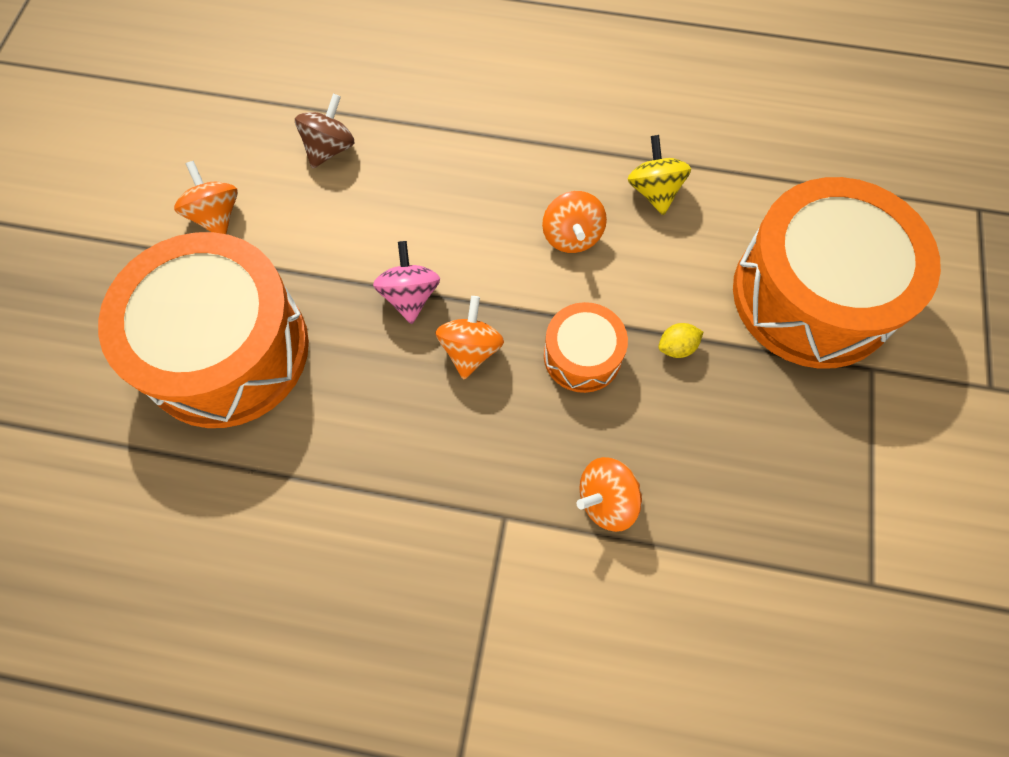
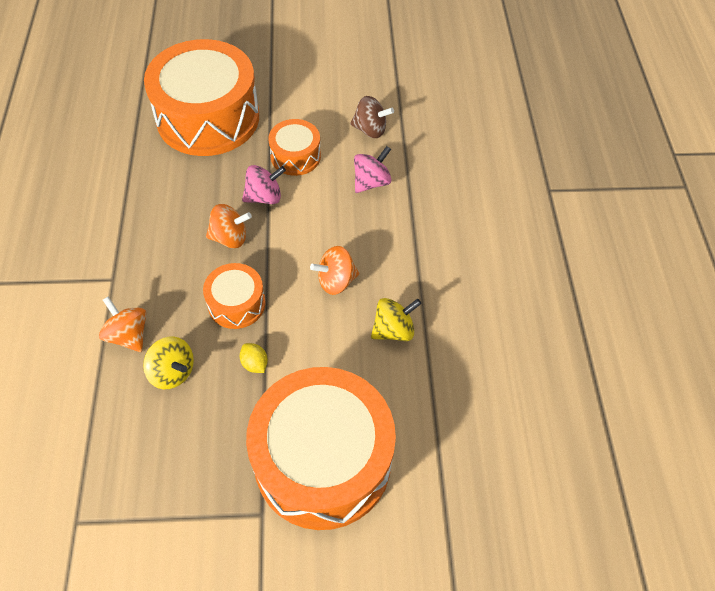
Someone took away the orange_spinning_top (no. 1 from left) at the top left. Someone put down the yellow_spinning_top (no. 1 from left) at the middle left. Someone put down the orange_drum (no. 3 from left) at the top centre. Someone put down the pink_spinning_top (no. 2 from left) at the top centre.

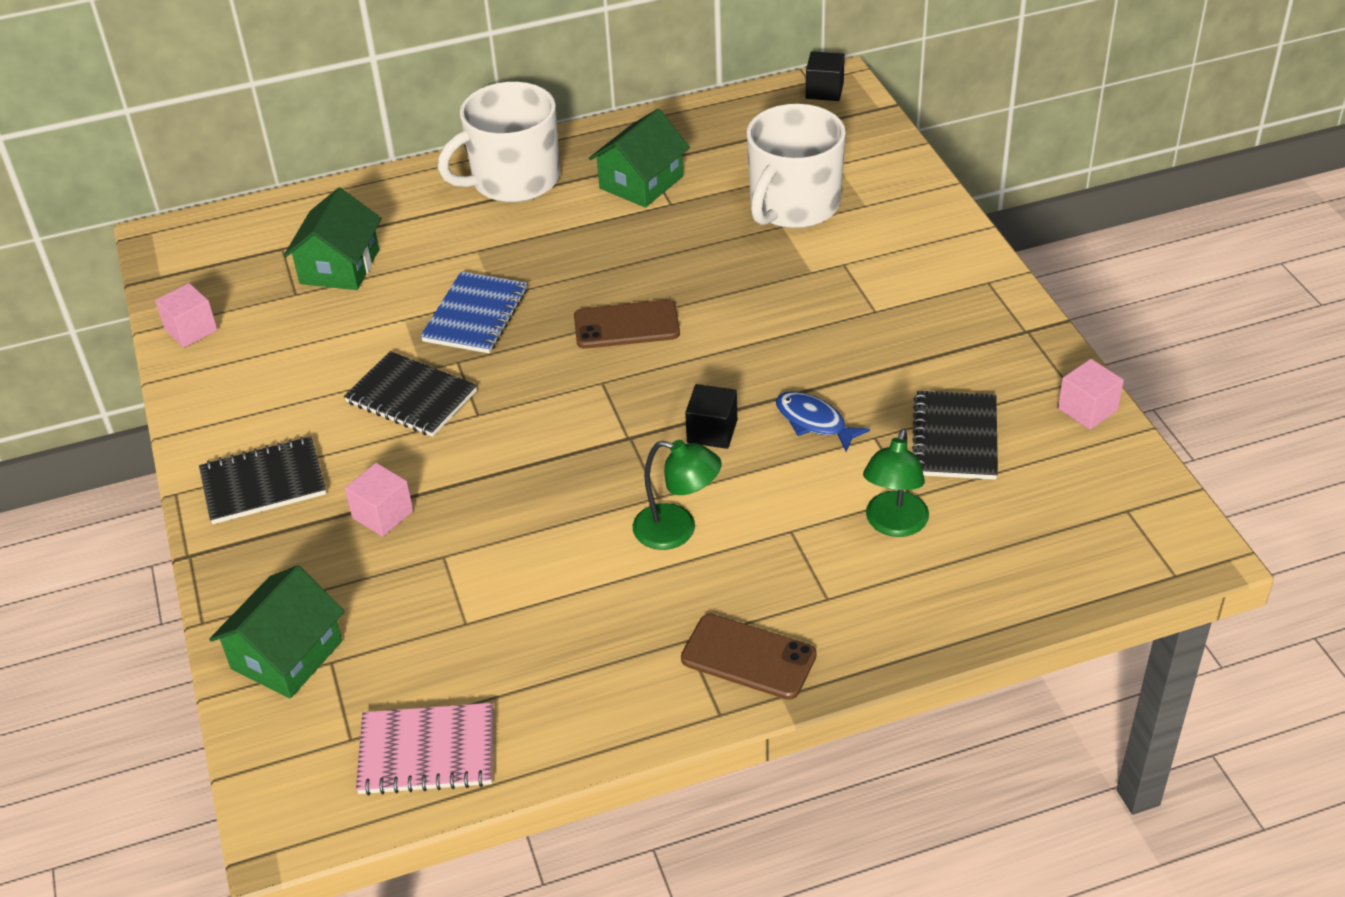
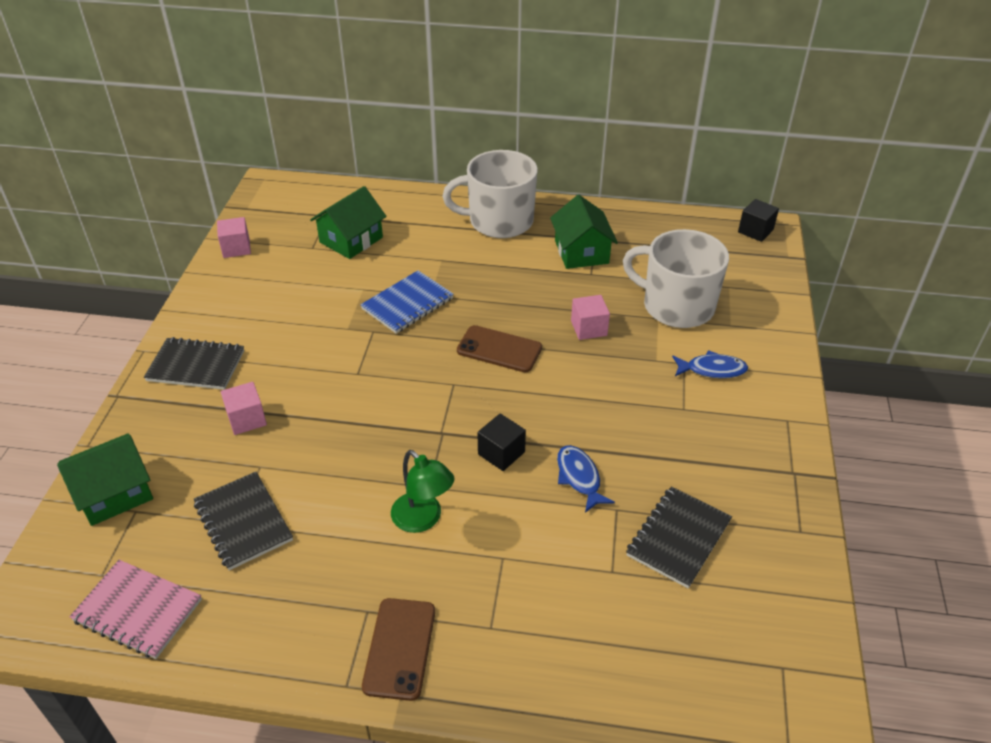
Someone took away the green_lamp (no. 2 from left) at the centre. Someone put down the blue_fish (no. 2 from left) at the middle right. Someone carried the black_notebook (no. 2 from left) from the middle left to the bottom left. Someone carried the pink_cube (no. 3 from left) from the middle right to the centre. Someone rotated the green_house (no. 3 from left) at the top centre by 75 degrees counterclockwise. Someone rotated the brown_phone (no. 2 from left in the first image) at the bottom centre by 45 degrees clockwise. Someone rotated the white_mug (no. 2 from left) at the top centre by 60 degrees clockwise.

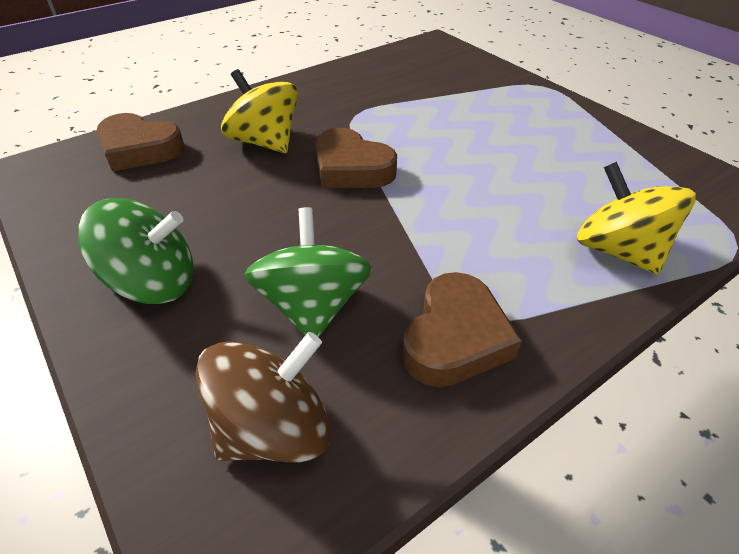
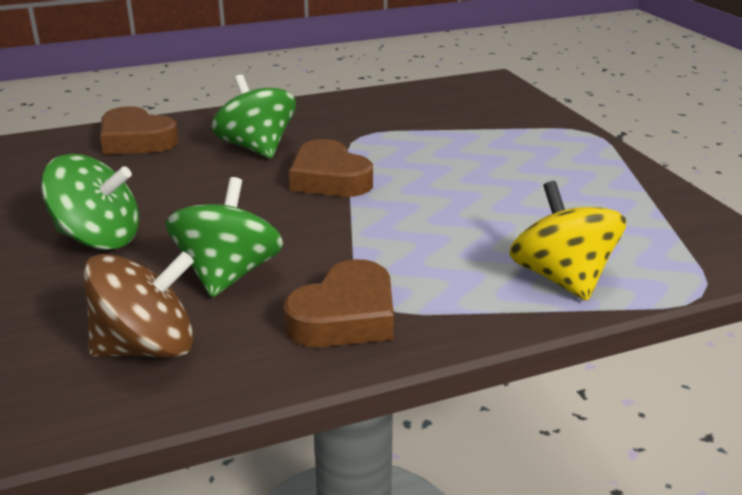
Someone repainted the yellow_spinning_top (no. 1 from left) at the top centre, which became the green_spinning_top (no. 3 from left) at the top centre.

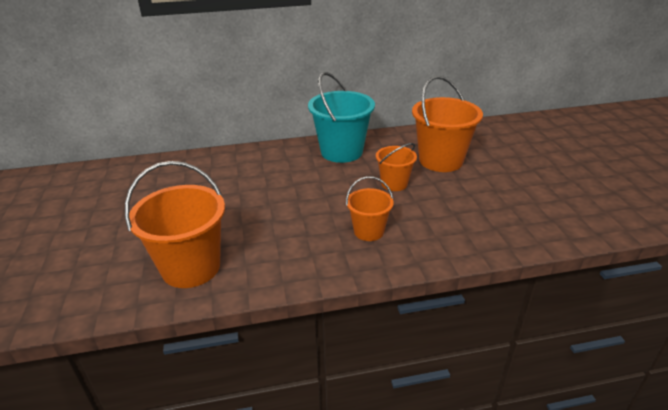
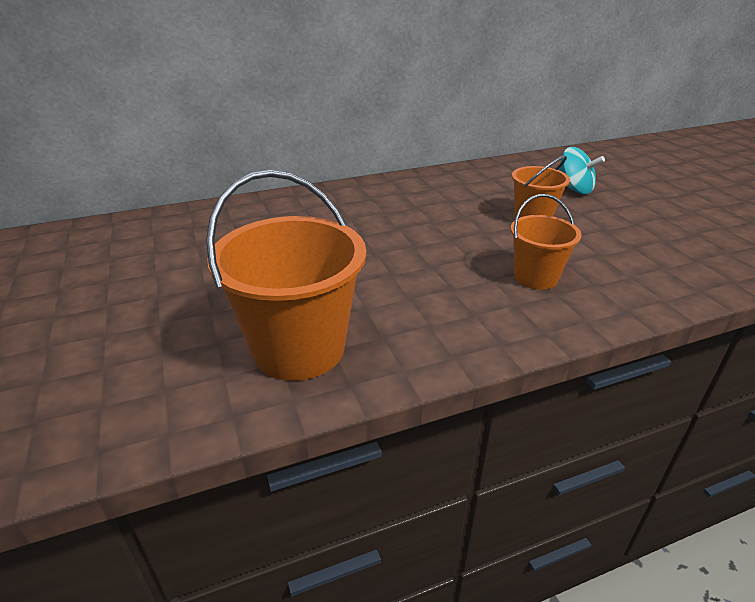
Someone took away the turquoise_bucket at the top centre. Someone swapped the orange_bucket (no. 4 from left) at the top right for the turquoise_spinning_top at the top right.

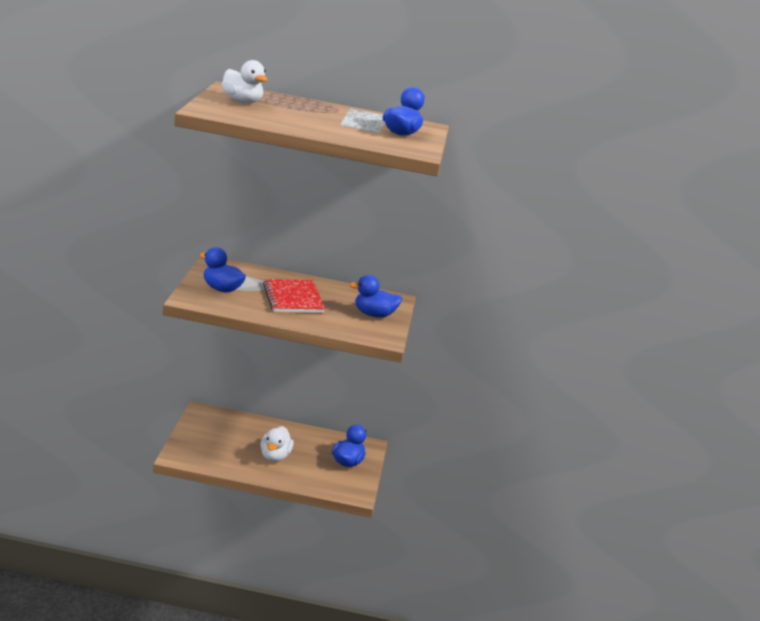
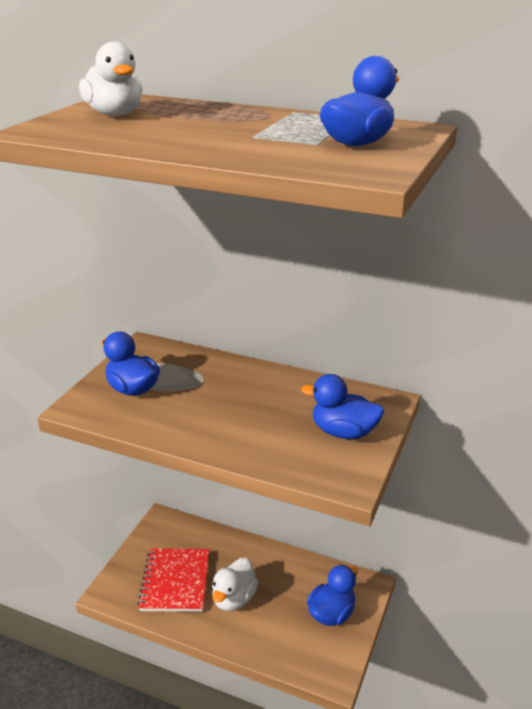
Someone carried the red_notebook from the centre to the bottom left.

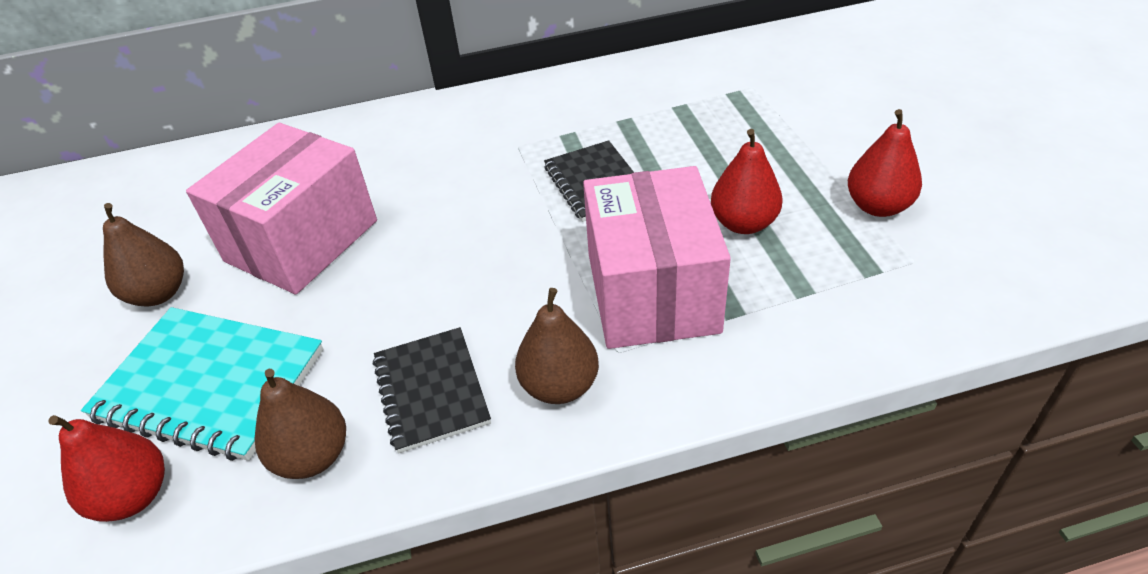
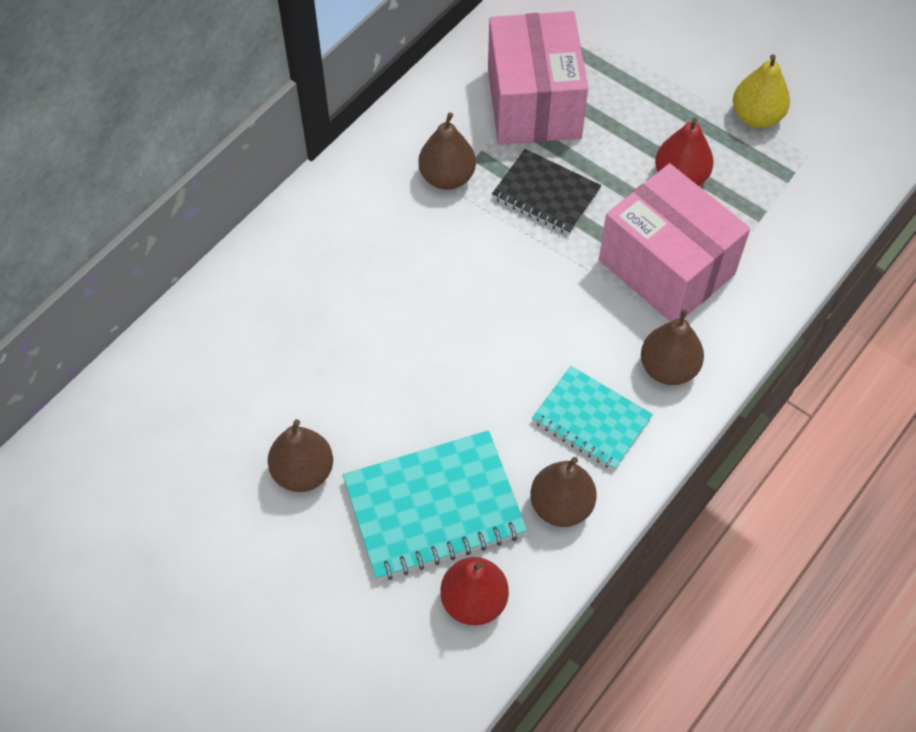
Someone put down the brown_pear (no. 2 from left) at the top centre. Someone carried the pink_box (no. 1 from left) from the middle left to the top centre. Someone repainted the black_notebook (no. 1 from left) at the bottom centre, which became the turquoise_notebook (no. 2 from left) at the centre. Someone repainted the red_pear (no. 3 from left) at the top right, which became the yellow_pear at the top right.

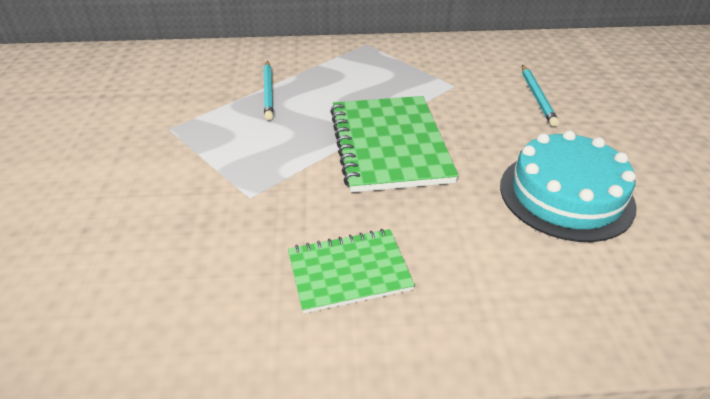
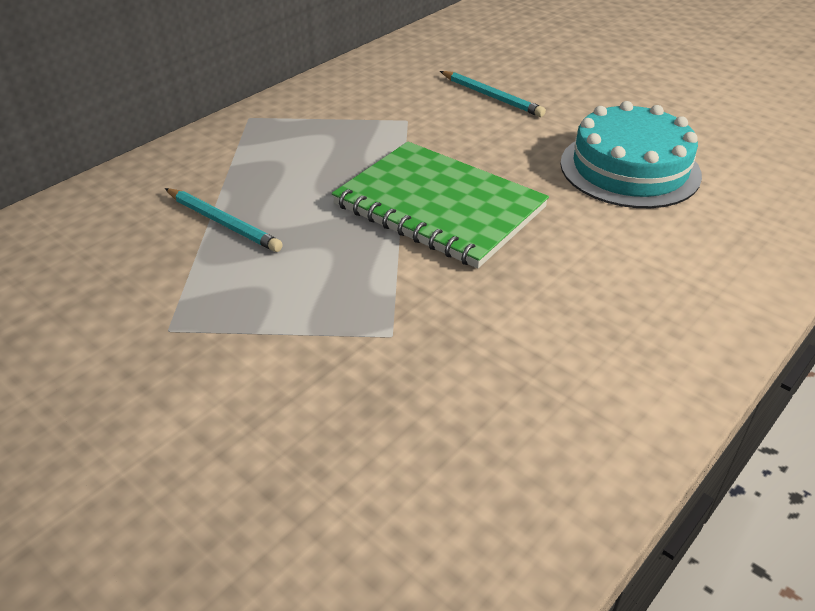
Someone took away the green_notebook (no. 1 from left) at the bottom centre.

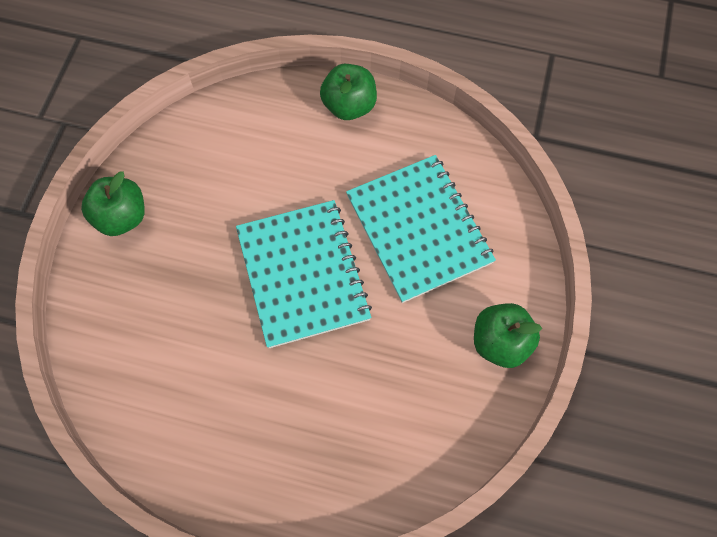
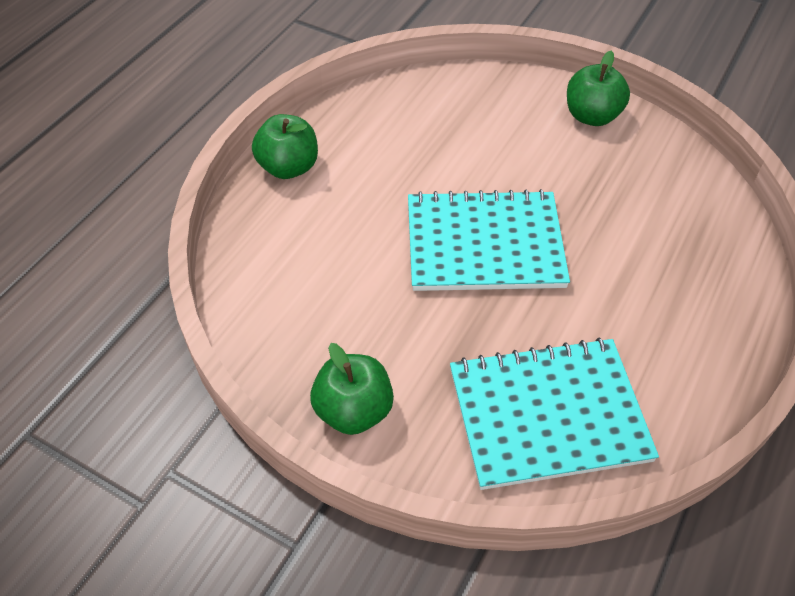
Someone carried the turquoise_notebook (no. 2 from left) from the centre to the bottom right.

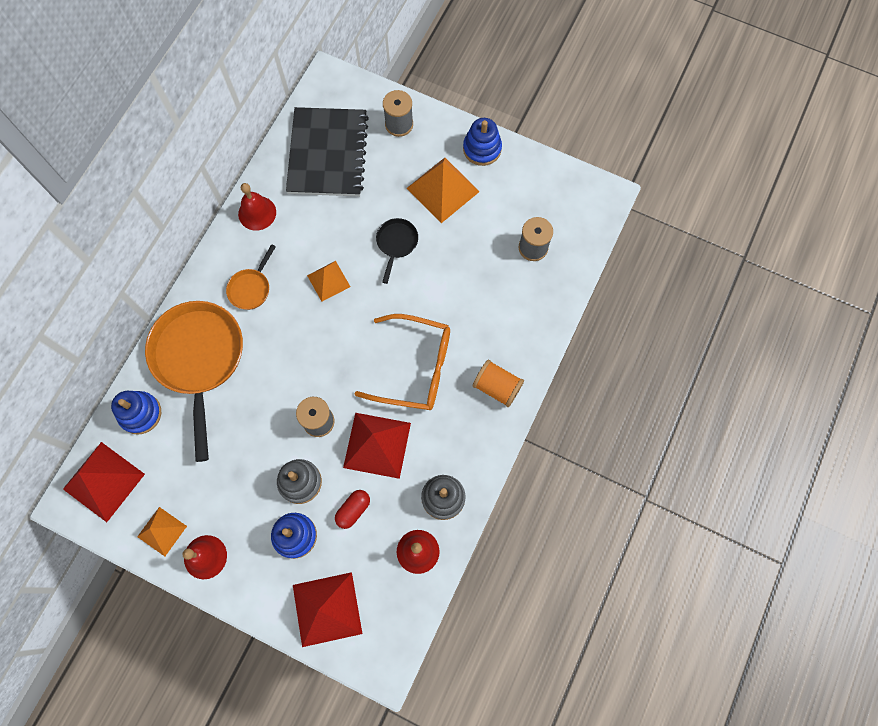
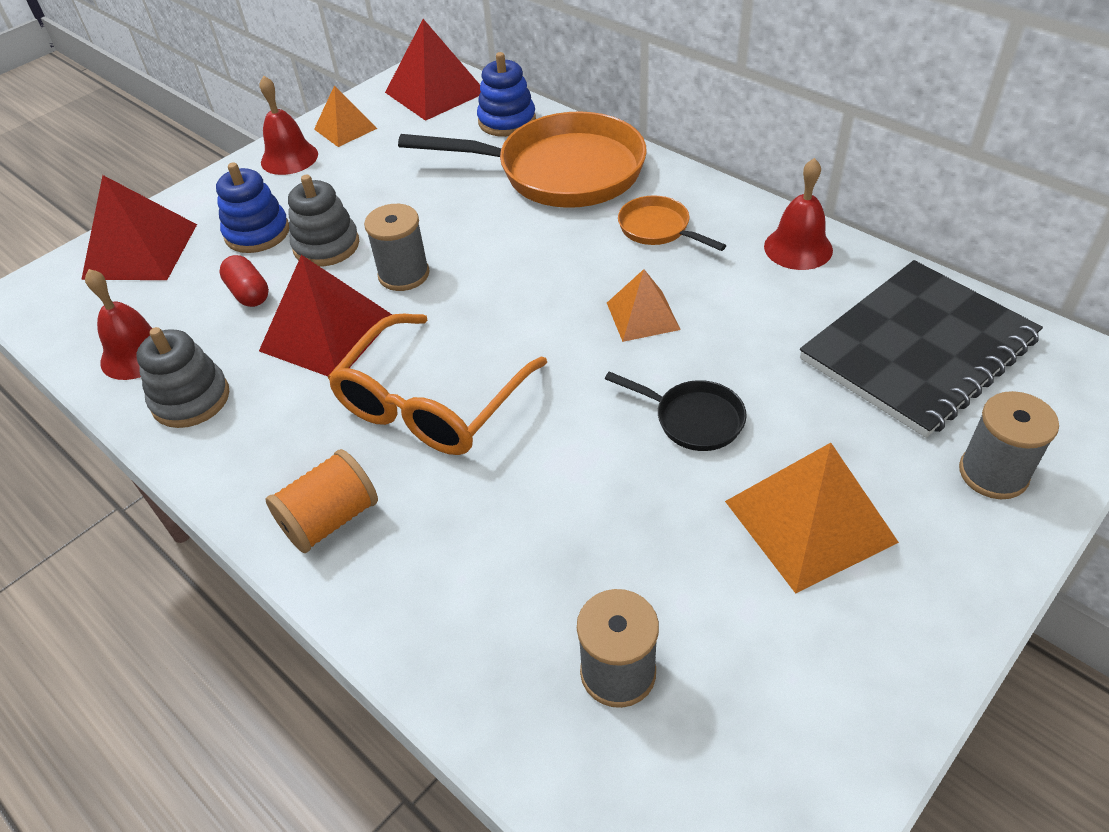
Someone took away the blue_stacking_toy (no. 3 from left) at the top centre. Someone rotated the black_notebook at the top centre by 60 degrees counterclockwise.

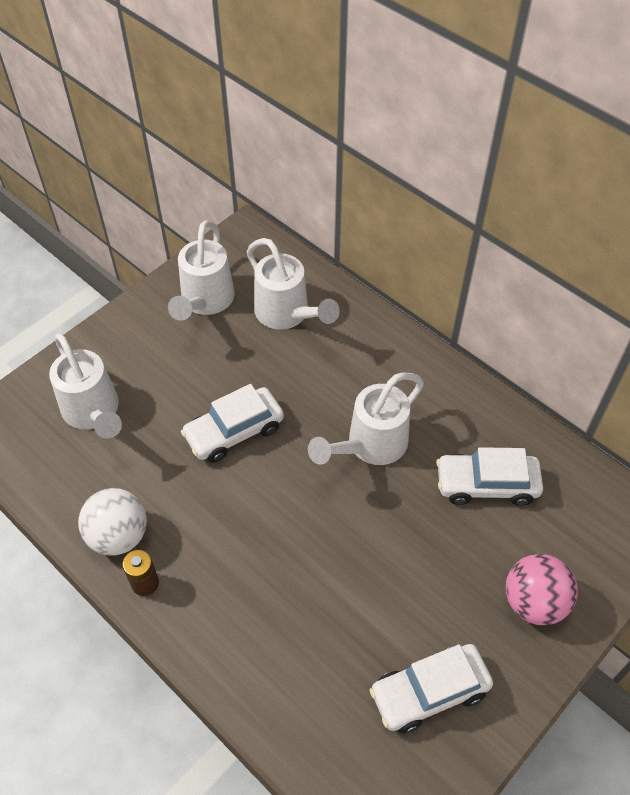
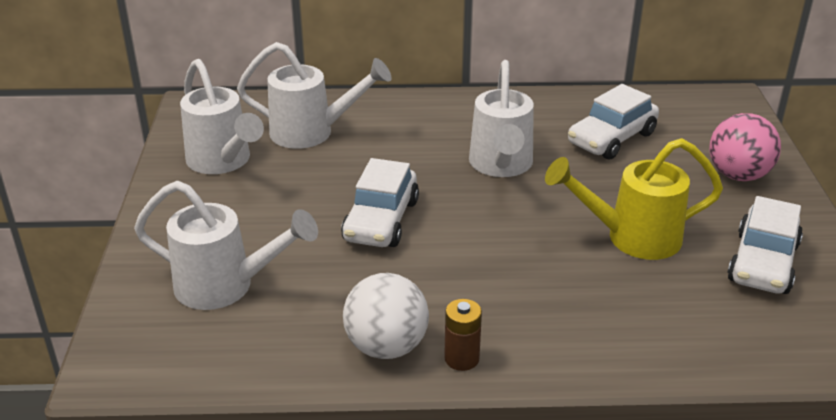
Someone put down the yellow_watering_can at the middle right.

